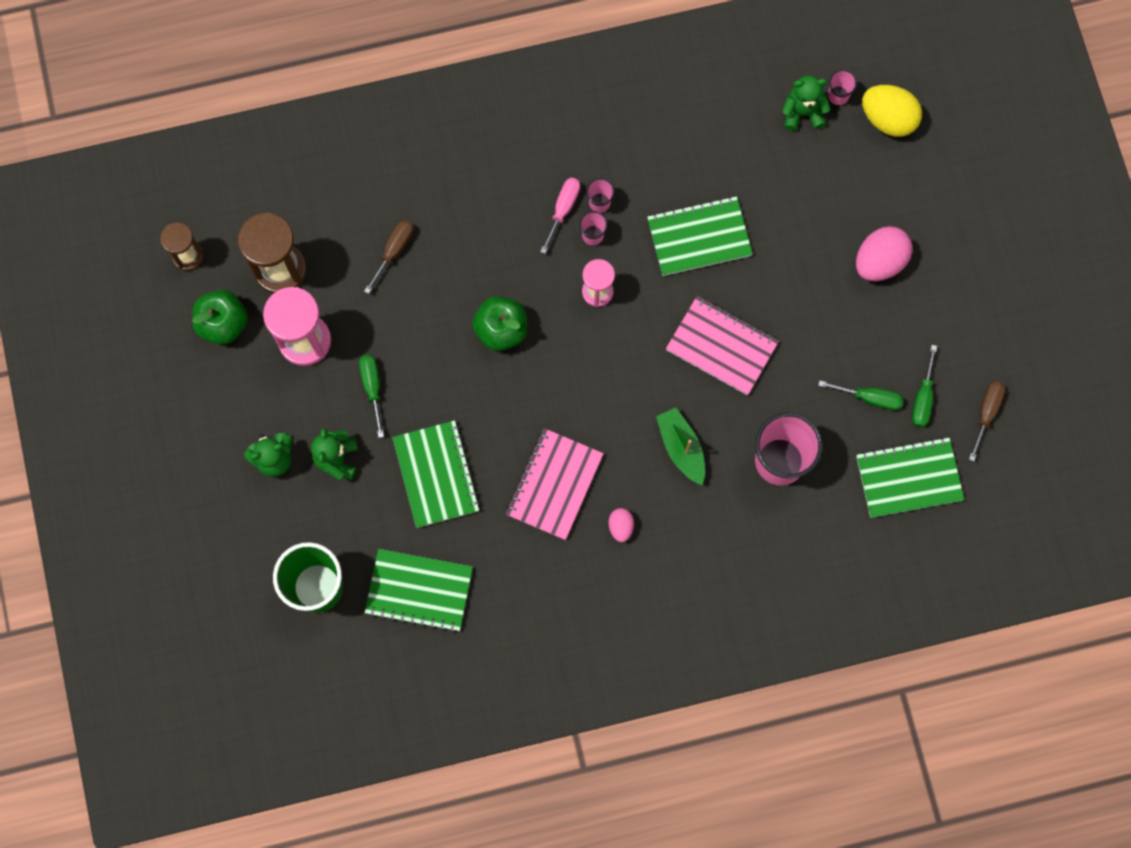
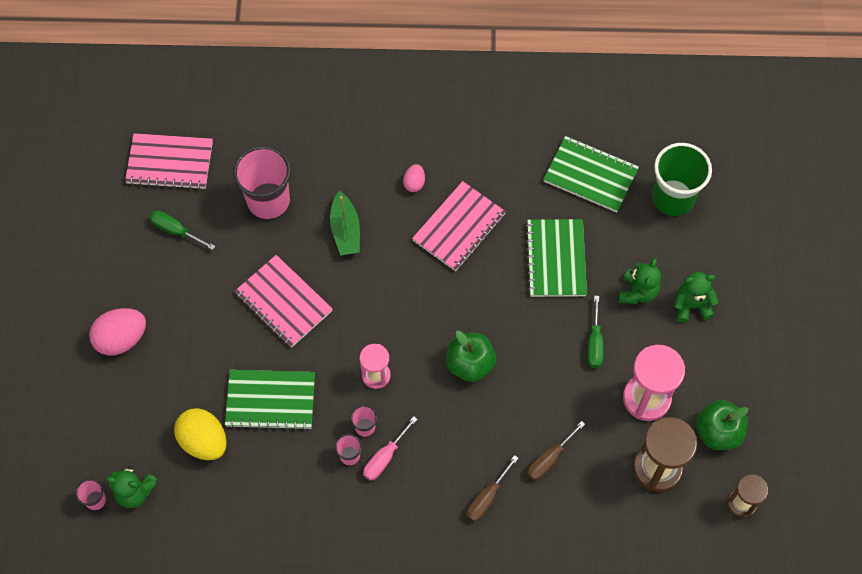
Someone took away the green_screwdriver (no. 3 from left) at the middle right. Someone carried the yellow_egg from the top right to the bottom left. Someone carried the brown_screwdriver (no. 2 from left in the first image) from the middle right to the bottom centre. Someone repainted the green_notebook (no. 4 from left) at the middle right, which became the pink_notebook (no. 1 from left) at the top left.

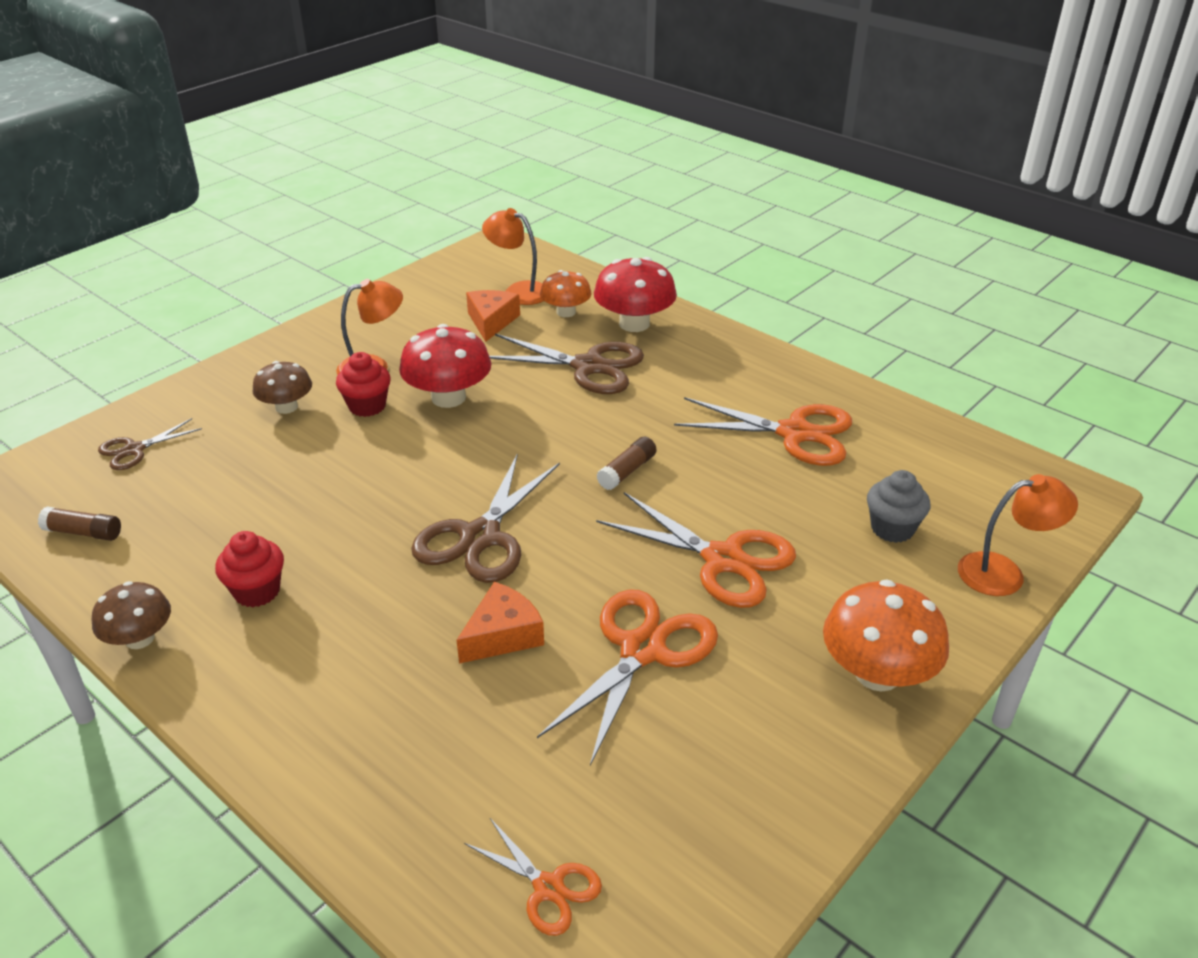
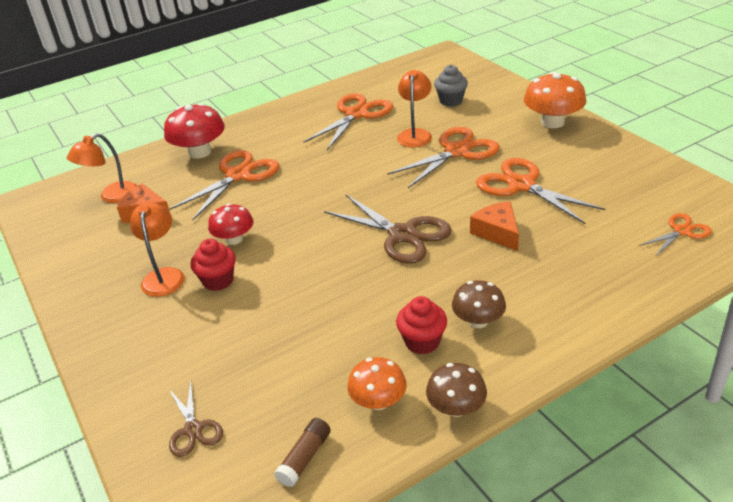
Someone took away the brown_glue_stick (no. 2 from left) at the centre. Someone carried the brown_mushroom (no. 2 from left) from the middle left to the centre. Someone carried the orange_mushroom (no. 1 from left) from the top centre to the bottom centre. Someone carried the orange_lamp (no. 3 from left) from the middle right to the top centre. Someone repainted the brown_scissors (no. 3 from left) at the centre, which became the orange_scissors (no. 1 from left) at the middle left. Someone scaled the red_mushroom (no. 1 from left in the first image) at the centre by 0.64.

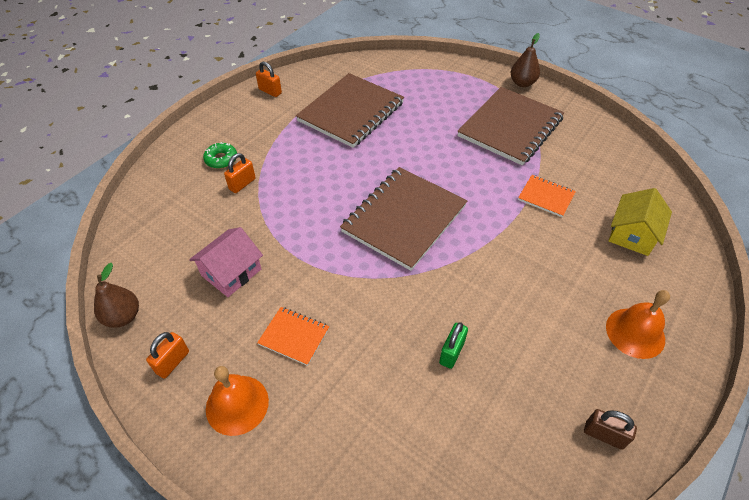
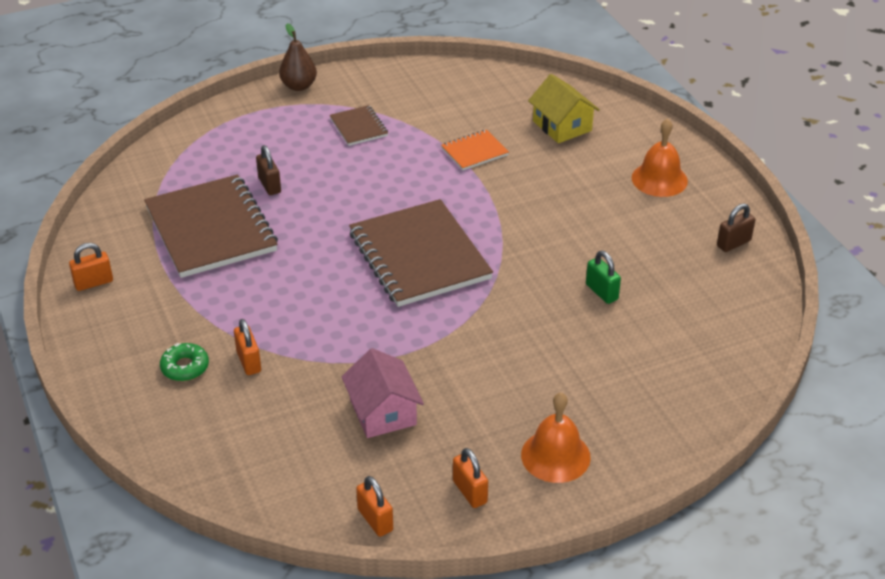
Someone took away the orange_notebook (no. 1 from left) at the bottom centre. Someone put down the brown_padlock (no. 1 from left) at the top left. Someone swapped the brown_pear (no. 1 from left) at the middle left for the orange_padlock (no. 3 from left) at the bottom centre. Someone scaled the brown_notebook (no. 3 from left in the first image) at the top right by 0.47.

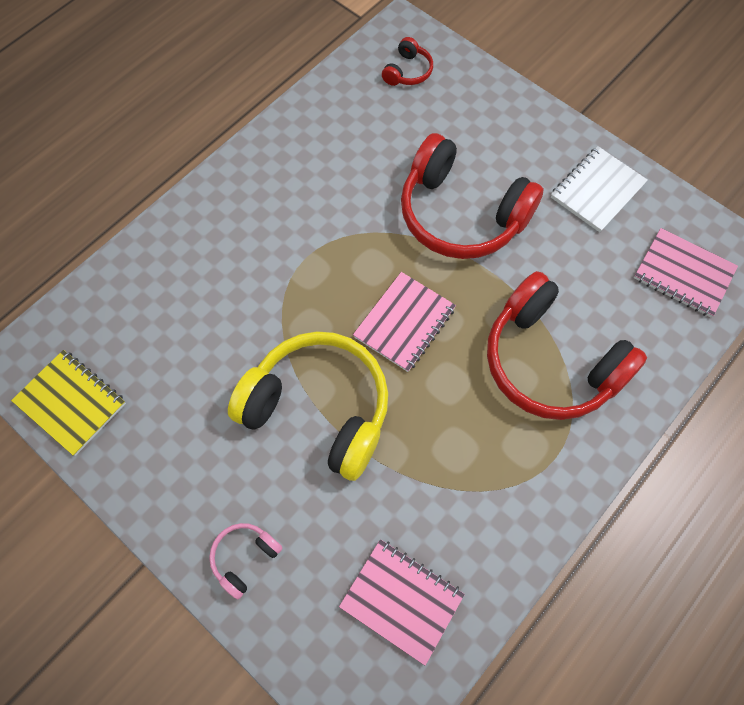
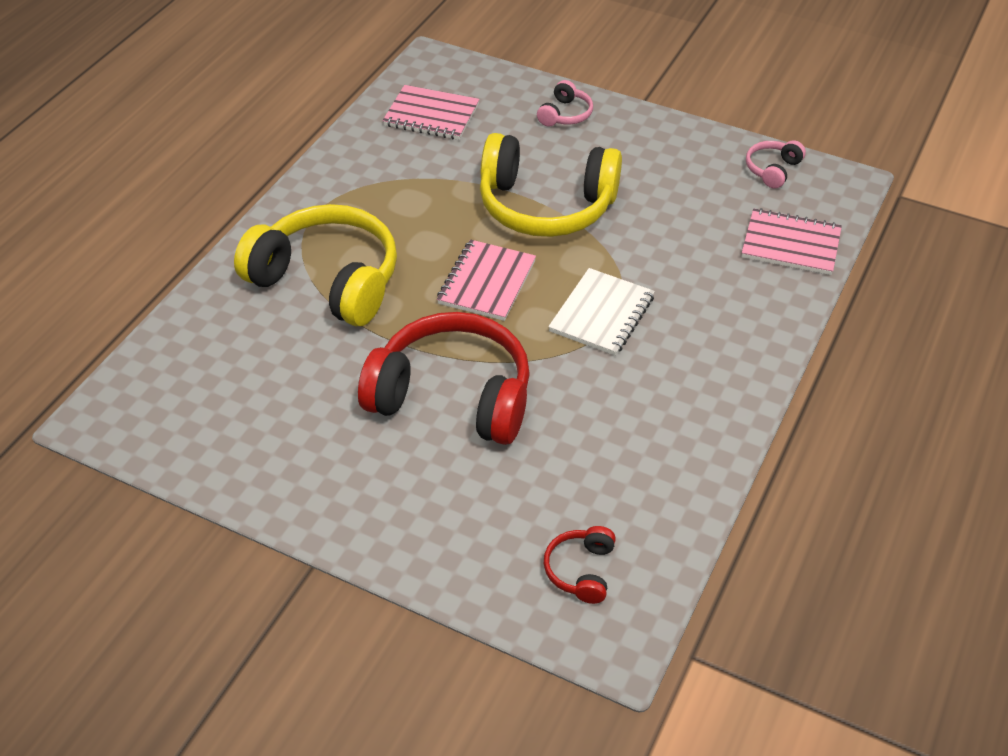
Someone carried the white_notebook from the top right to the centre. Someone carried the pink_notebook (no. 3 from left) from the middle right to the top right. Someone swapped the yellow_notebook at the middle left for the pink_headphones (no. 2 from left) at the top right. Someone repainted the red_headphones (no. 3 from left) at the middle right, which became the yellow_headphones (no. 1 from left) at the middle left.

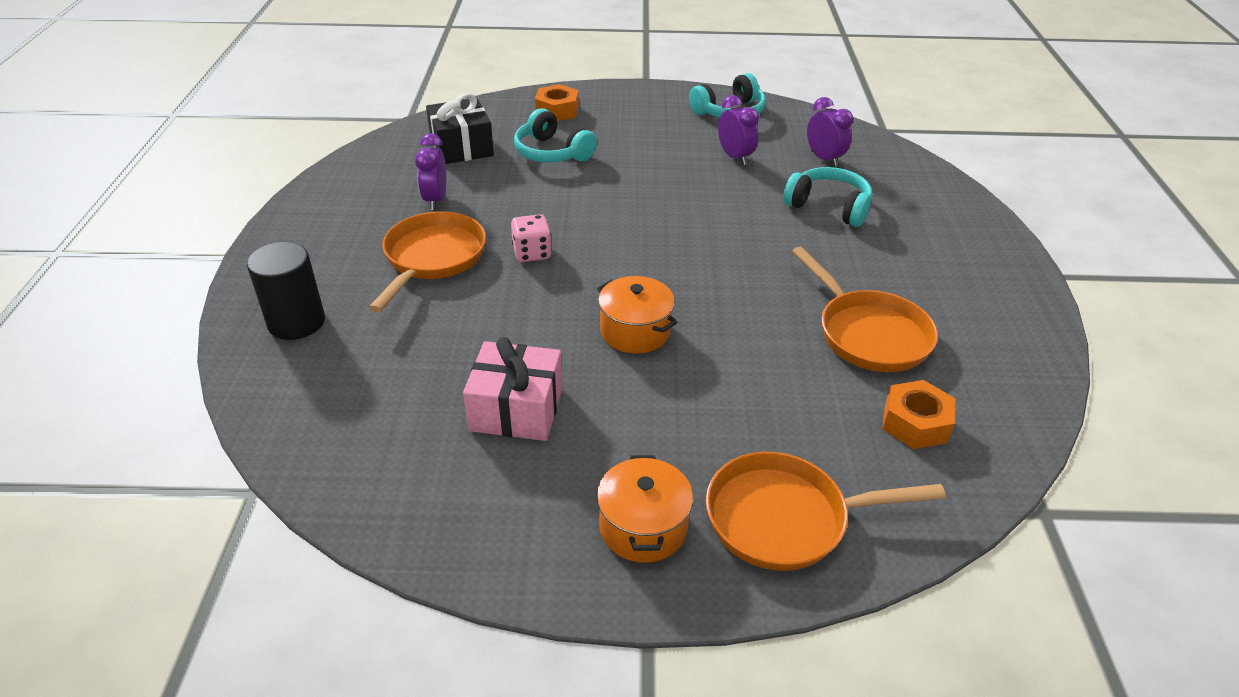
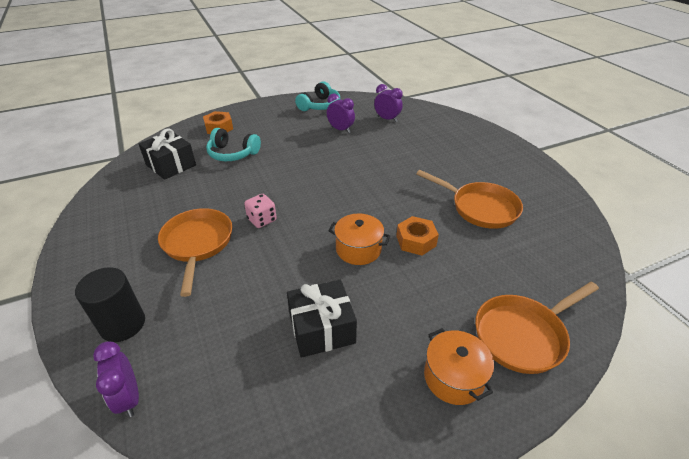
Someone took away the turquoise_headphones (no. 3 from left) at the top right. Someone carried the purple_clock (no. 1 from left) from the top centre to the bottom left. Someone carried the orange_nut (no. 2 from left) from the middle right to the centre. Someone repainted the pink_gift at the centre, which became the black_gift (no. 2 from left) at the bottom centre.

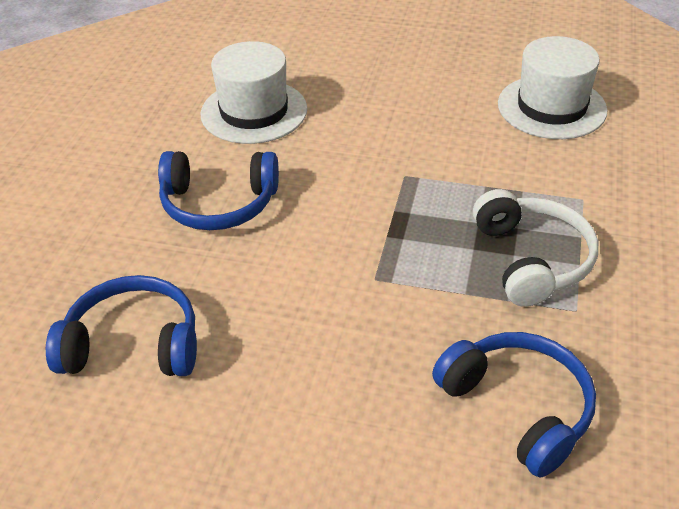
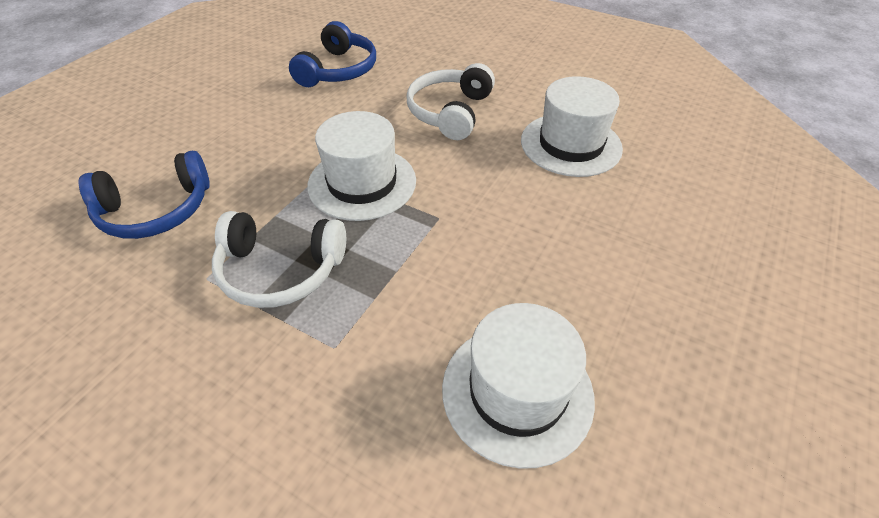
Someone put down the white_hat (no. 1 from left) at the top centre. Someone repainted the blue_headphones (no. 2 from left) at the middle left, which became the white_headphones (no. 2 from left) at the top centre.

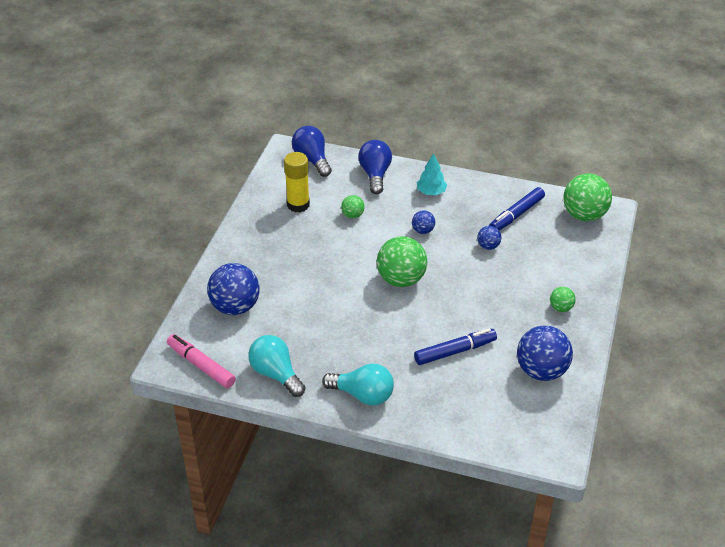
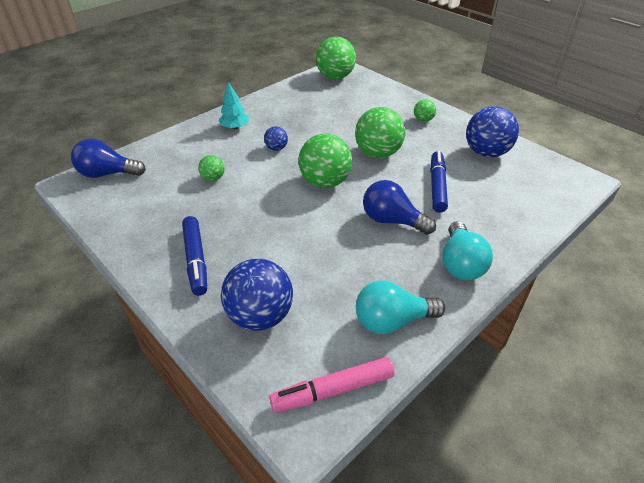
Someone took away the yellow_glue_stick at the top centre. Someone took away the blue_ball (no. 3 from left) at the middle right. Someone put down the green_ball (no. 4 from left) at the top centre. Someone carried the blue_light_bulb (no. 2 from left) from the top centre to the centre. Someone carried the blue_marker (no. 2 from left in the first image) from the middle right to the middle left. Someone rotated the turquoise_light_bulb (no. 2 from left) at the bottom centre by 135 degrees clockwise.

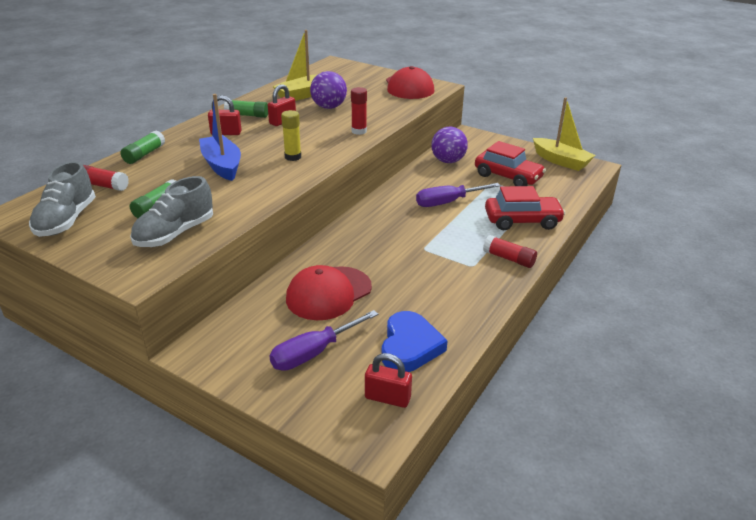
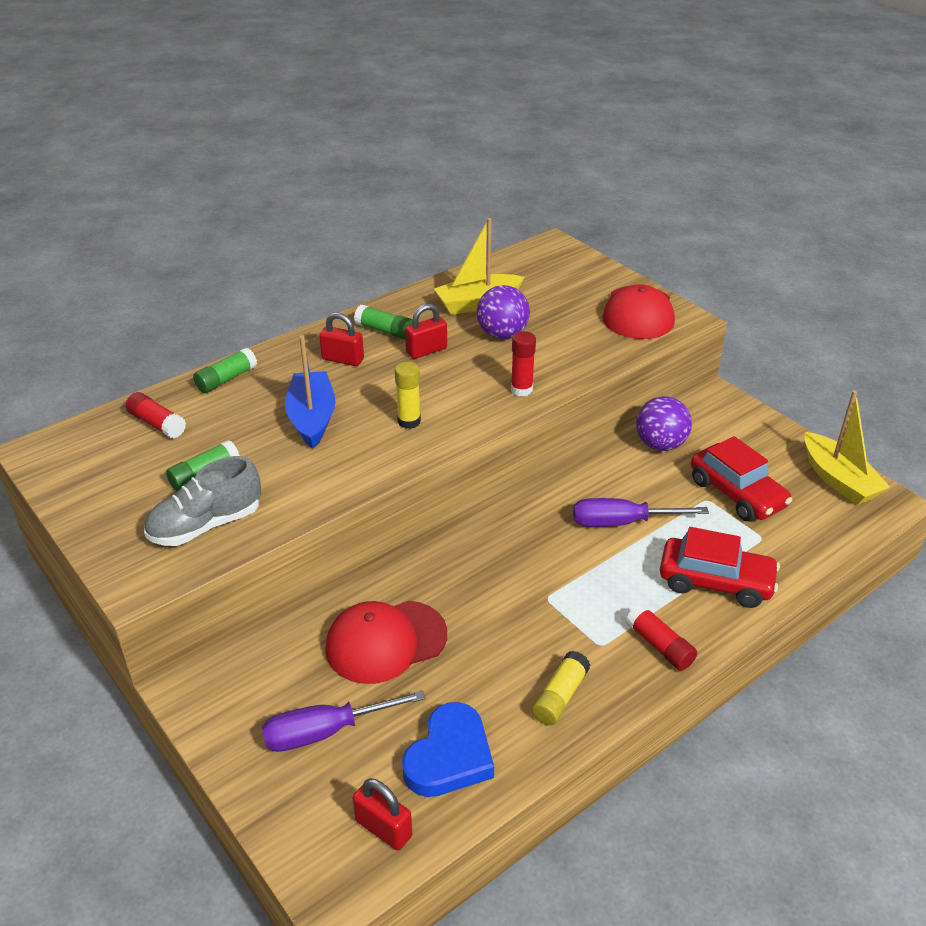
Someone took away the grey_shoe (no. 1 from left) at the middle left. Someone put down the yellow_glue_stick (no. 2 from left) at the bottom centre.

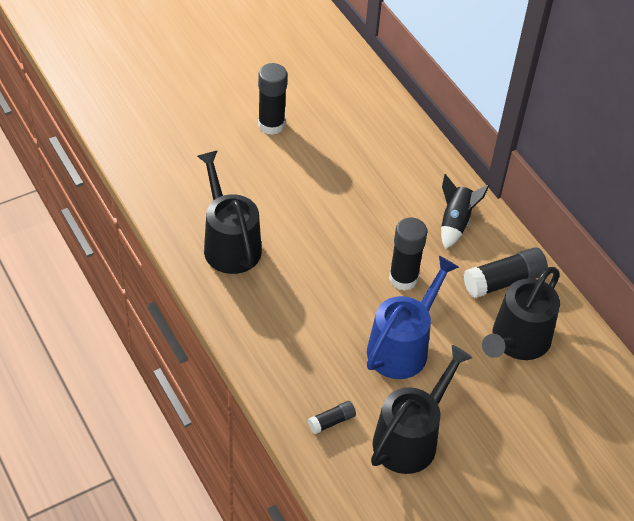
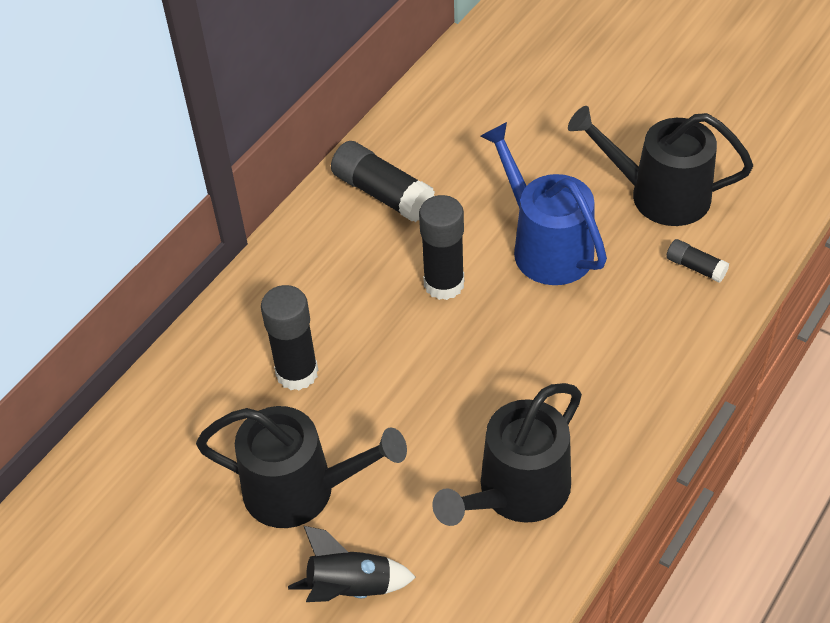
Someone carried the black_glue_stick (no. 1 from left) from the top centre to the centre. Someone carried the black_rocket from the middle right to the bottom centre. Someone carried the black_watering_can (no. 3 from left in the first image) from the middle right to the bottom centre. Someone rotated the blue_watering_can at the centre by 45 degrees clockwise.

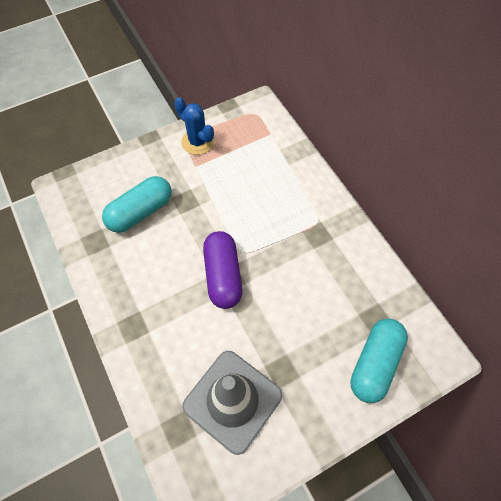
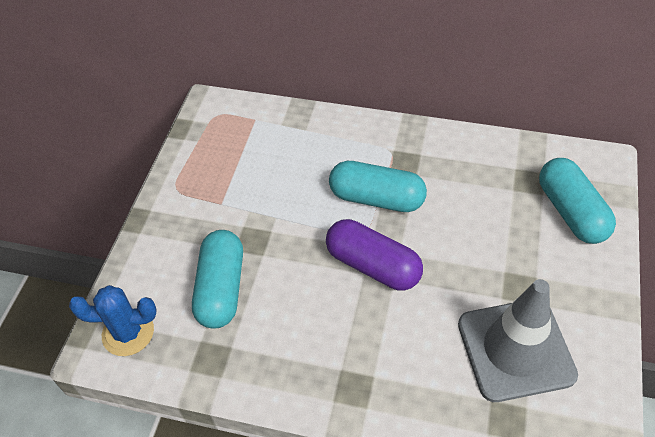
Someone put down the turquoise_capsule (no. 2 from left) at the centre. Someone carried the blue_cactus from the top centre to the bottom left.

